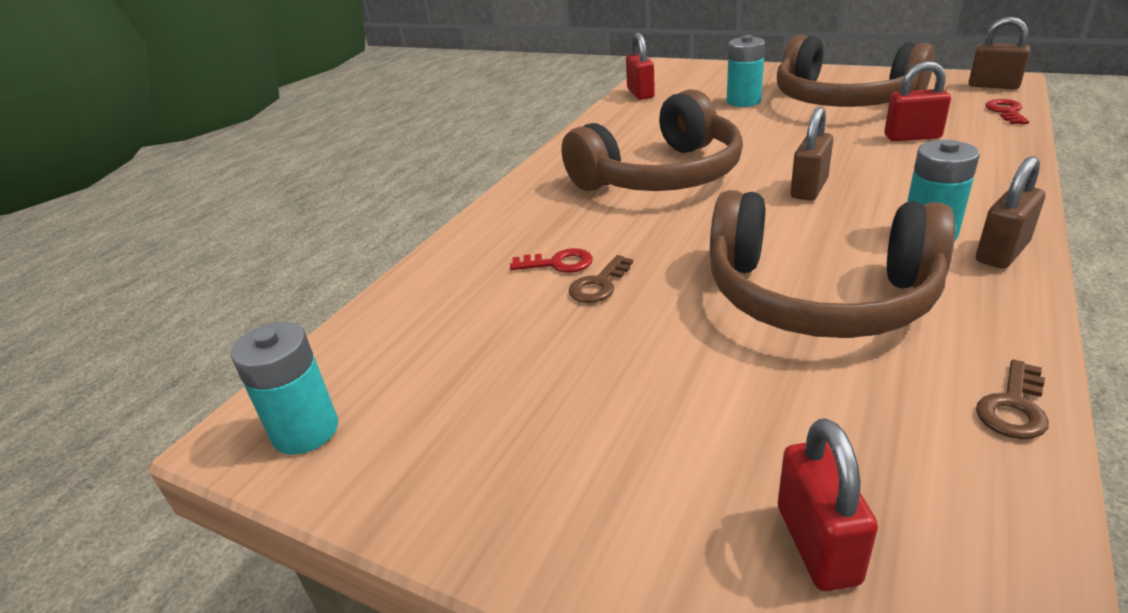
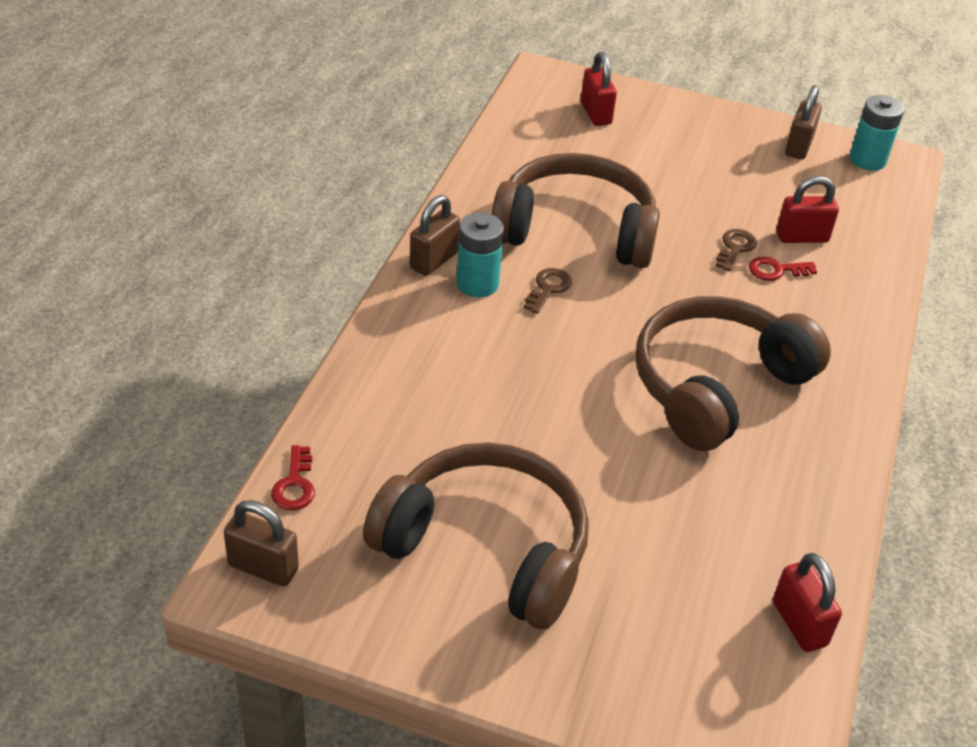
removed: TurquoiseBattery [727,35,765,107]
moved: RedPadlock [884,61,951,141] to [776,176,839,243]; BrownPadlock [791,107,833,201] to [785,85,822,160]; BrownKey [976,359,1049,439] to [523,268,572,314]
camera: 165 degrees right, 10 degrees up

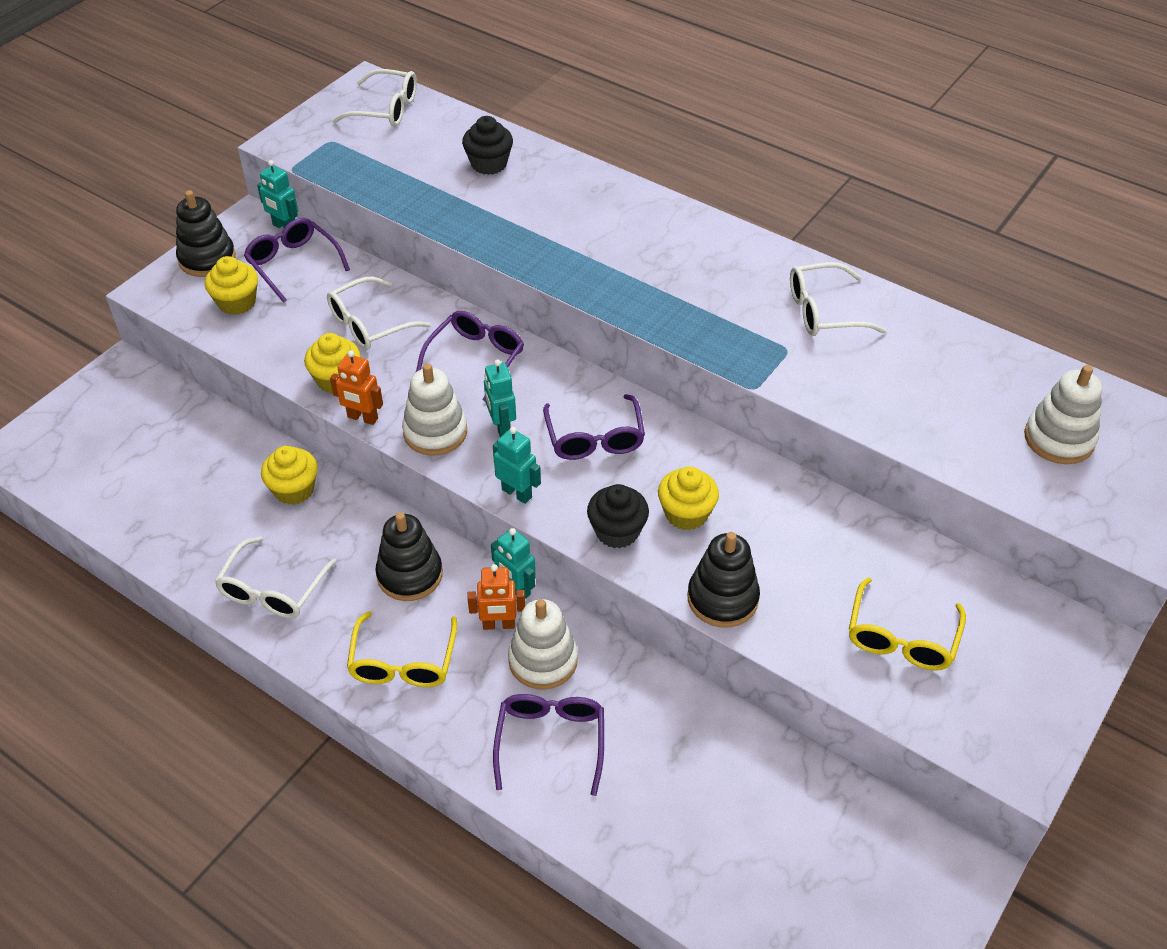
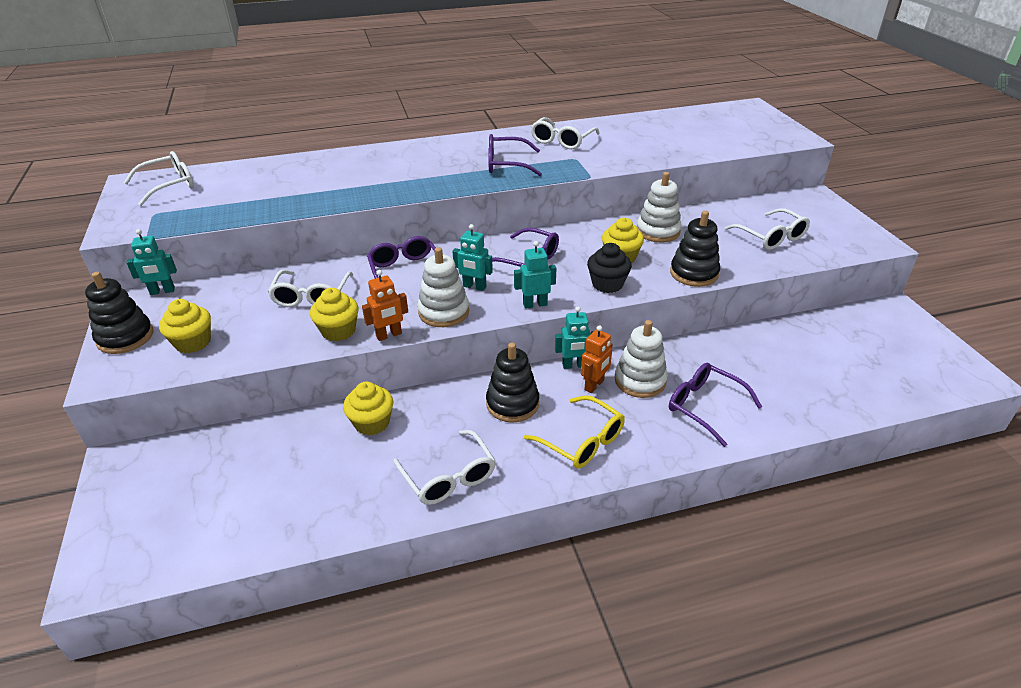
removed: BlackCupcake [462,116,513,175]
moved: PurpleGlasses [244,218,350,303] to [488,134,542,176]; WhiteStackingToy [1024,365,1102,464] to [637,172,682,242]
recoloured: YellowGlasses [849,577,966,670] to WhiteGlasses [725,208,810,250]
camera: 50 degrees left, 10 degrees down

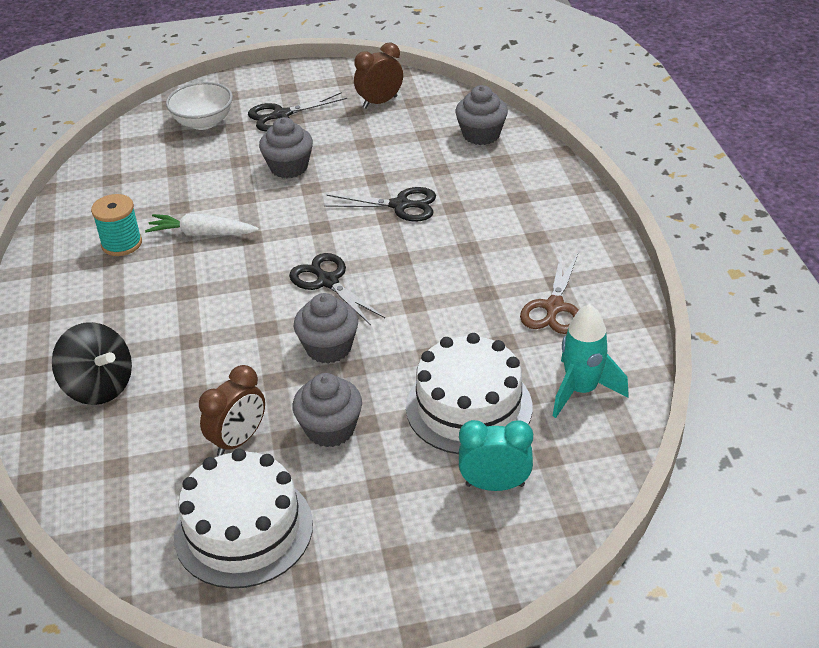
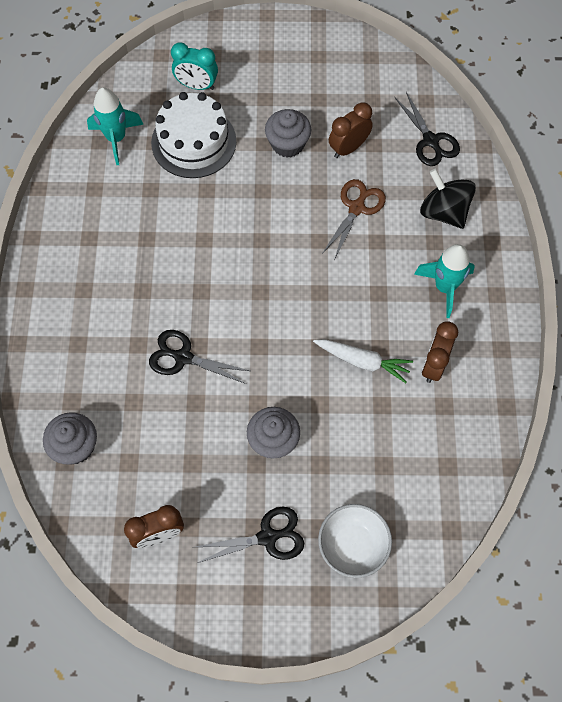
removed: GreyCupcake [294,293,358,363]; WhiteCake [174,448,313,588]
added: TurquoiseRocket [414,244,475,318]
moved: BlackScissors [289,253,385,325] to [394,92,460,166]; BrownScissors [520,253,579,334] to [322,179,386,260]
replaced: TurquoiseSpool [91,194,142,256] to BrownClock [422,321,458,383]
camera: 170 degrees left, 25 degrees up

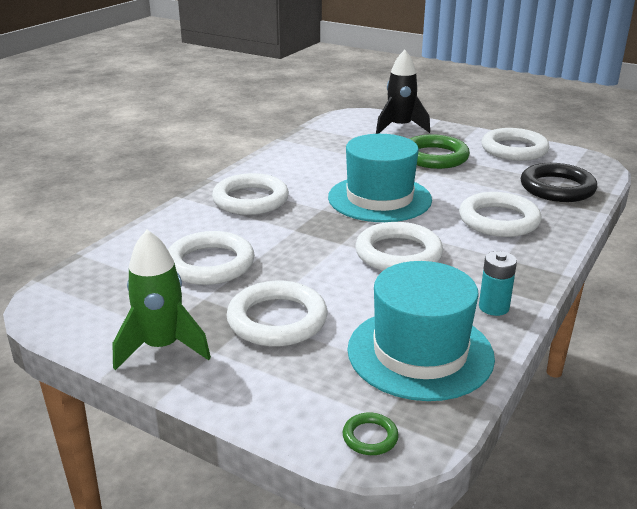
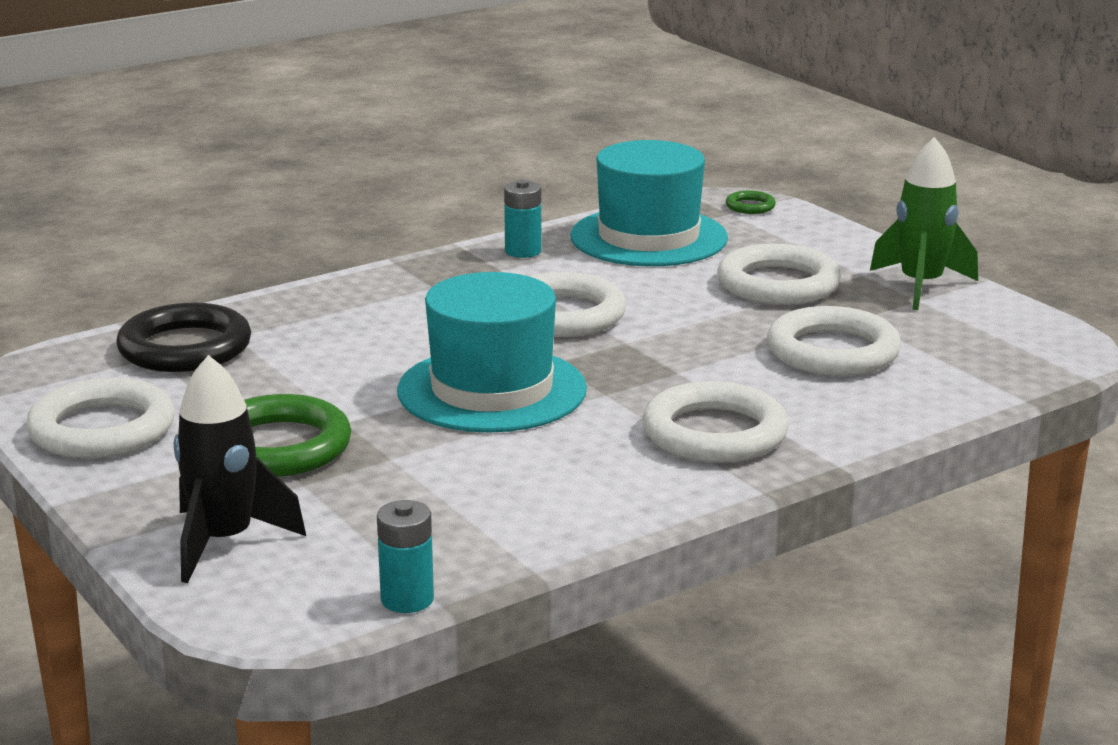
removed: WhiteRing [459,192,541,237]
added: TurquoiseBattery [377,500,434,613]
camera: 155 degrees left, 5 degrees down

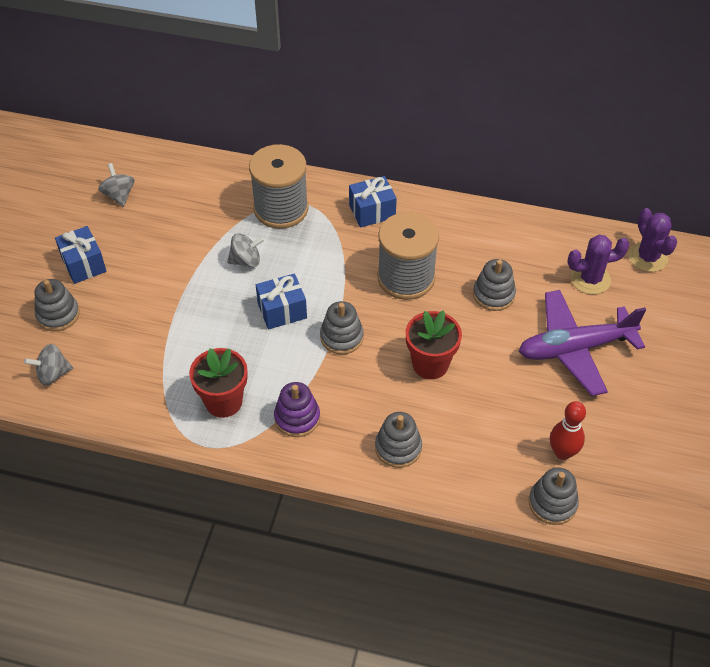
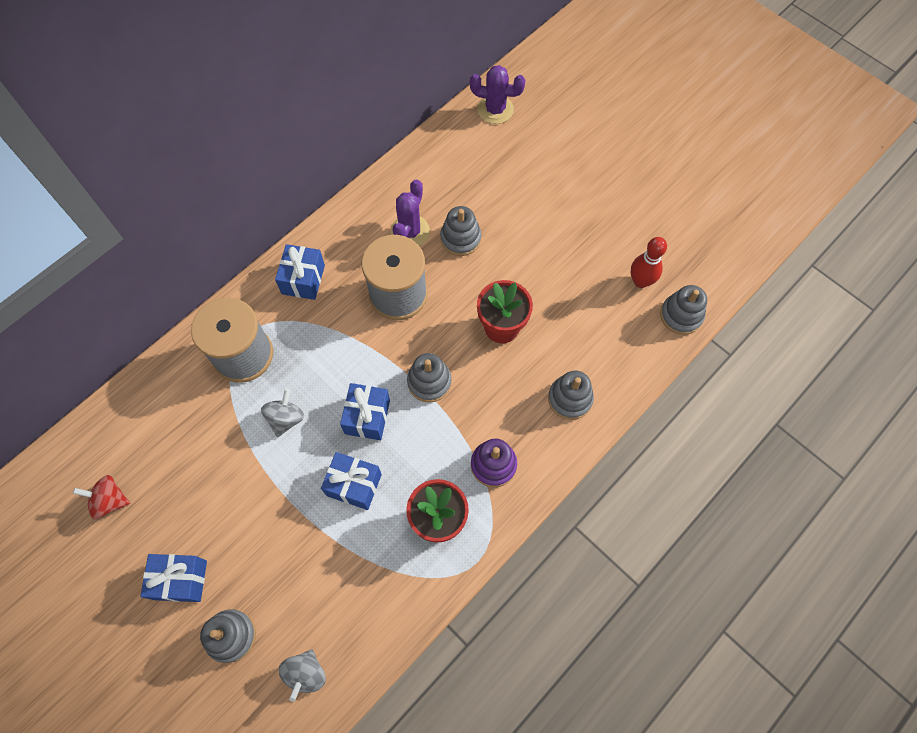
removed: PurplePlane [519,290,646,396]
added: BlueGift [321,452,382,510]
moved: PurpleCactus [567,235,629,294] to [391,180,430,246]
recoloured: GreySpinningTop [98,163,135,207] to RedSpinningTop [73,475,130,519]
camera: 60 degrees left, 15 degrees up

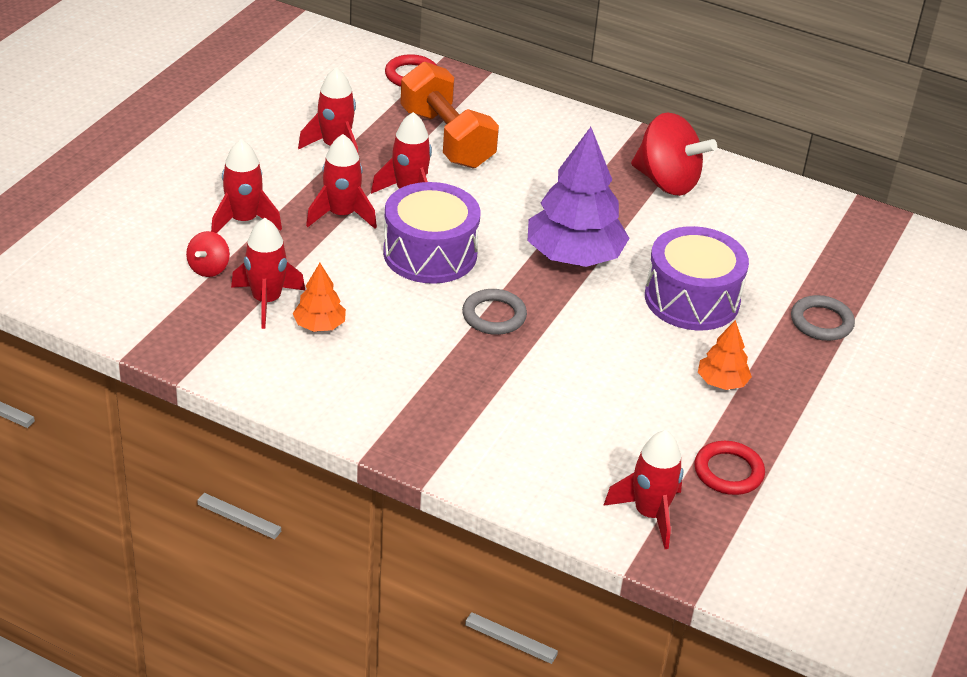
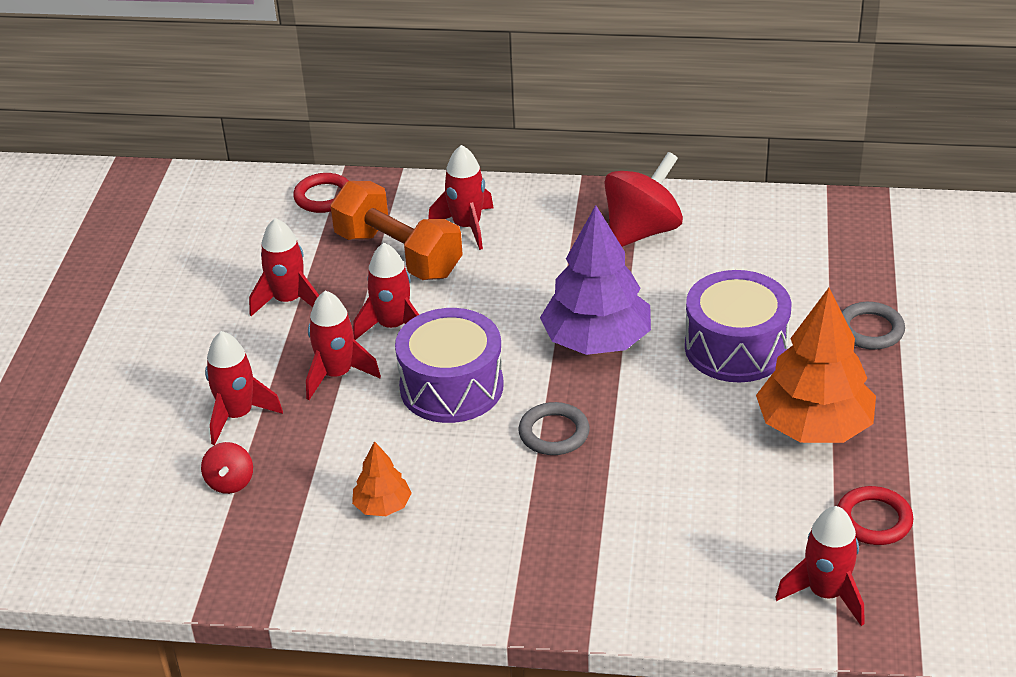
moved: RedRocket [231,218,305,329] to [428,145,494,250]
turned: RedSpinningTop [631,112,717,196] = [604,152,683,247] 60 degrees counterclockwise
resized: OrangeTree [698,320,752,390] = [756,288,876,443] x2.05
camera: 15 degrees left, 0 degrees up

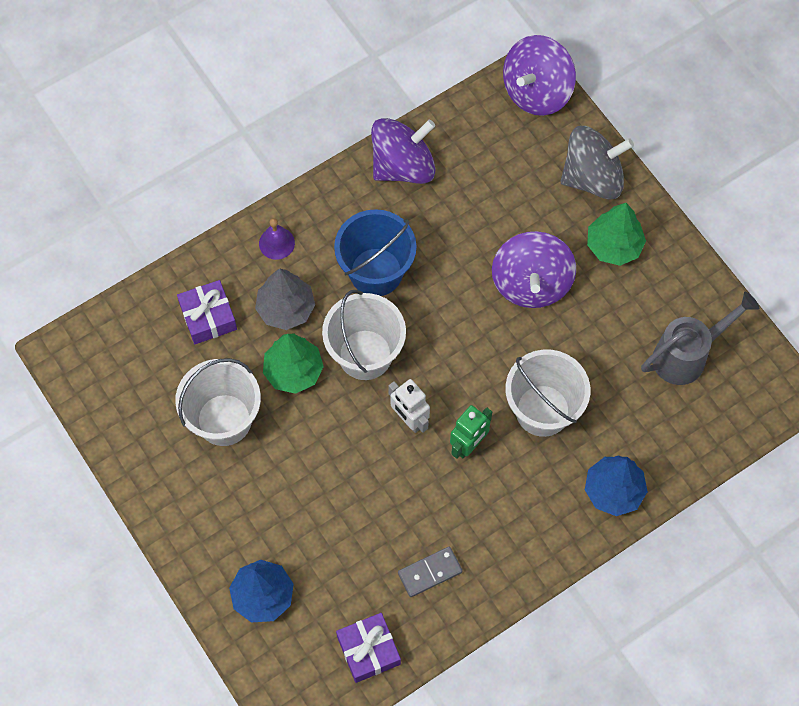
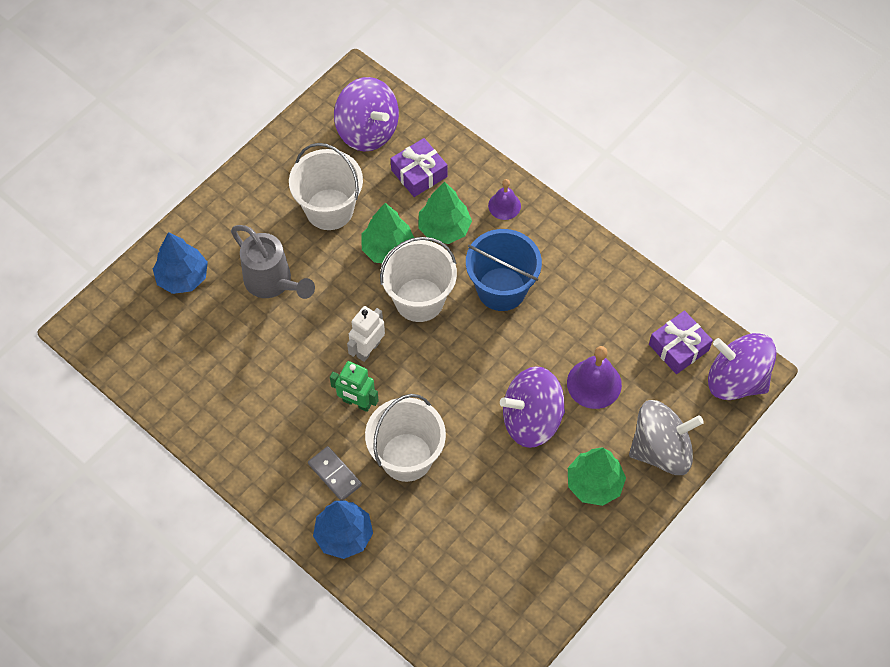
added: PurpleBell [567,346,622,409]
moved: PurpleSpinningTop [371,118,436,184] to [334,77,399,151]; GreyWateringCan [641,291,759,385] to [231,225,315,299]; GreyDomino [398,547,462,597] to [308,446,362,501]; PurpleGift [336,613,401,683] to [649,310,713,374]
recoloured: GreyTree [255,269,315,330] to GreenTree [418,181,472,244]
turned: GreySpinningTop [560,126,634,200] = [629,400,704,475] 75 degrees counterclockwise
camera: 75 degrees right, 5 degrees down

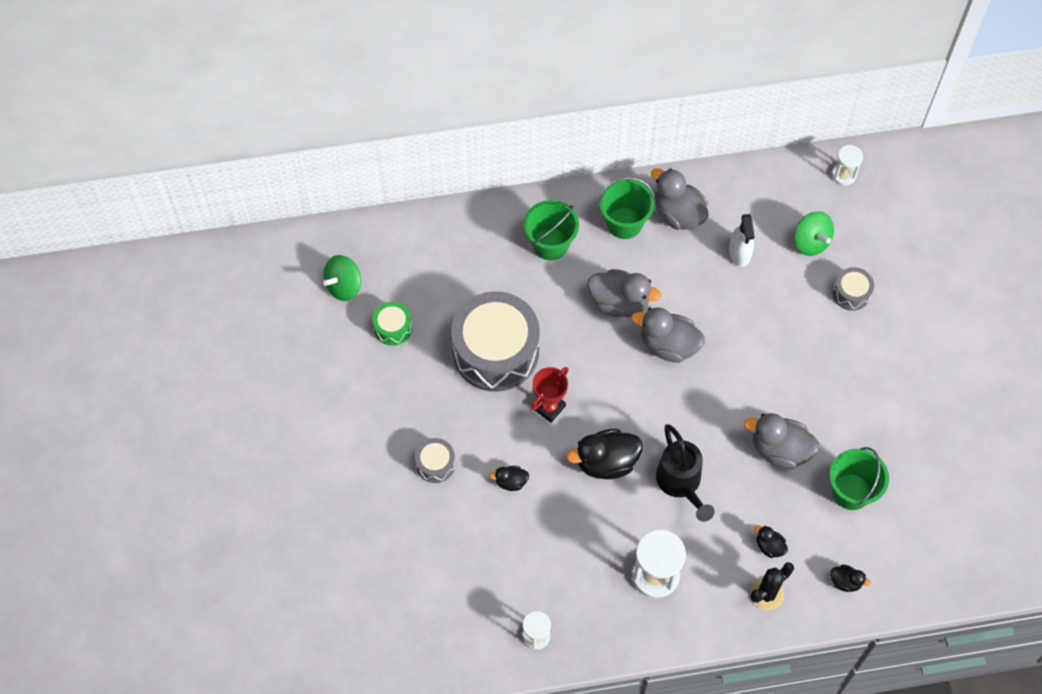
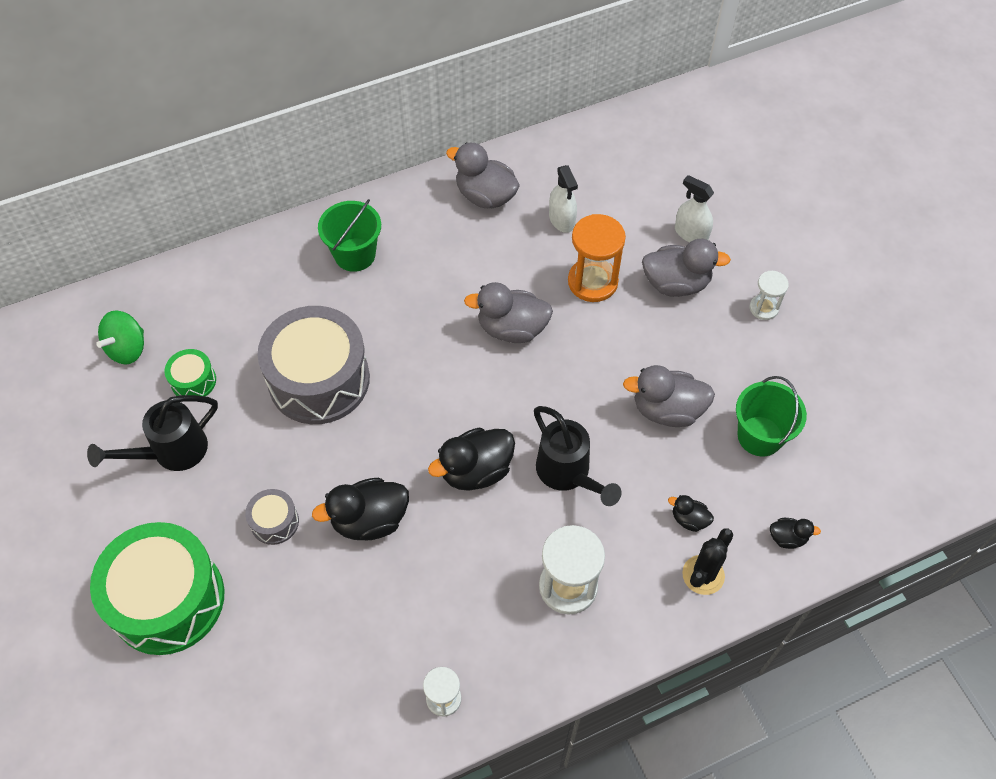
removed: GreenBucket [598,177,655,239]; GreenSpinningTop [794,211,834,256]; RedTrophy [532,367,568,422]
added: OrangeHourglass [568,214,626,302]; BlackWateringCan [87,395,218,471]; GreenDrum [90,522,224,655]
moved: WhiteHourglass [832,145,863,185] to [750,271,789,320]; GreyDuck [588,269,662,317] to [642,239,731,297]
replaced: GreyDrum [833,267,874,311] to WhiteSprayBottle [675,175,714,242]
resized: BlackDuck [489,466,529,491] = [312,478,409,541] x1.97
camera: 15 degrees left, 5 degrees down

